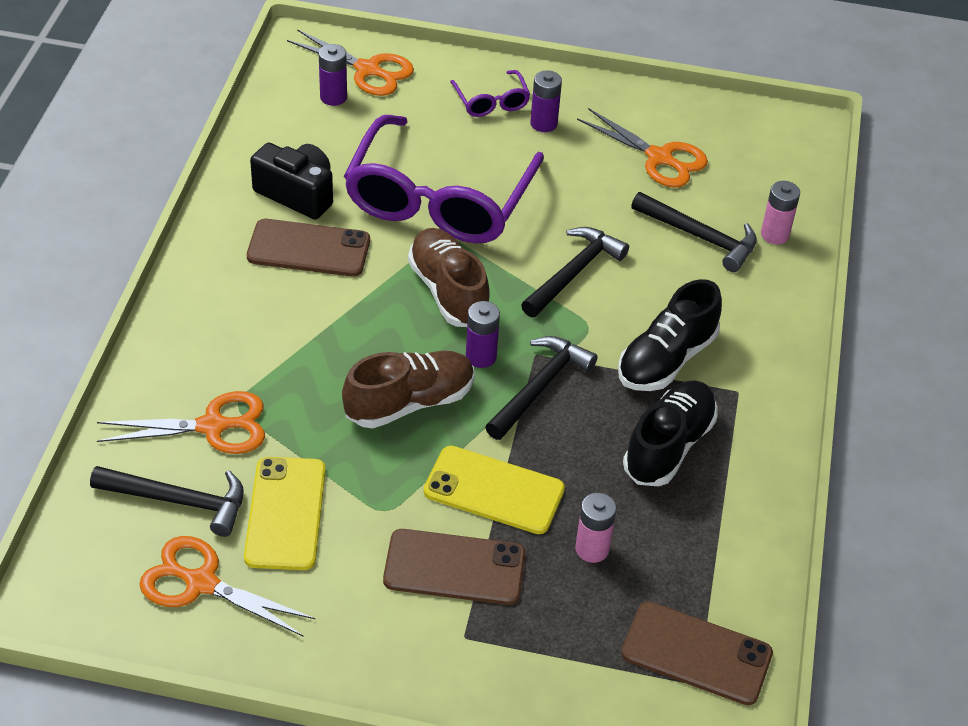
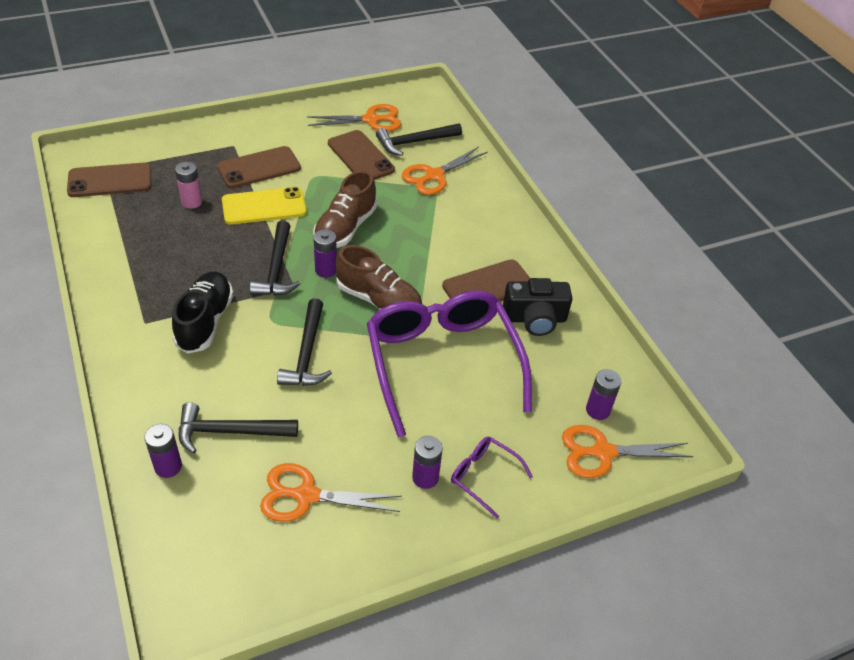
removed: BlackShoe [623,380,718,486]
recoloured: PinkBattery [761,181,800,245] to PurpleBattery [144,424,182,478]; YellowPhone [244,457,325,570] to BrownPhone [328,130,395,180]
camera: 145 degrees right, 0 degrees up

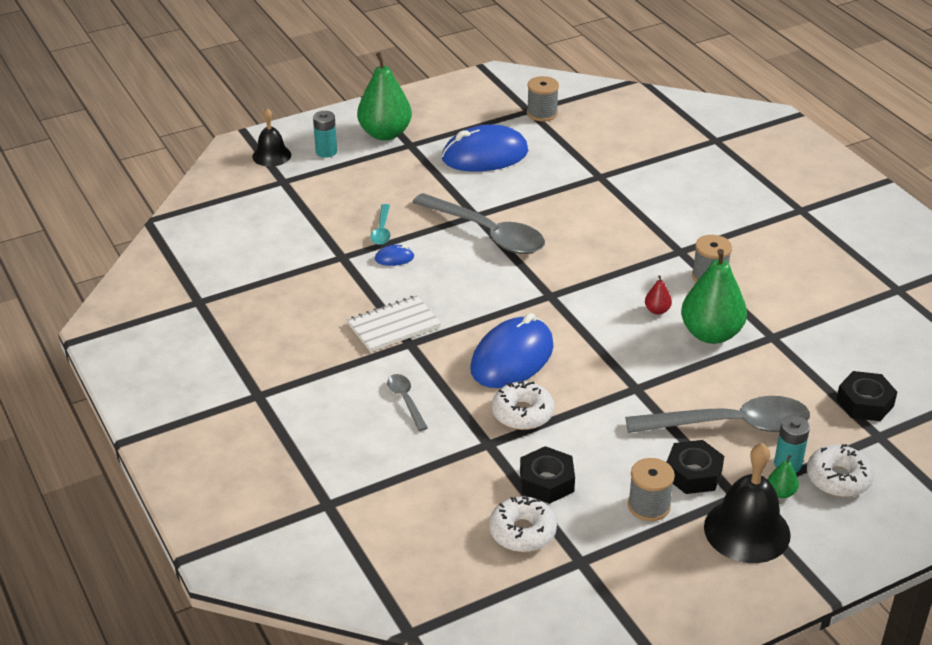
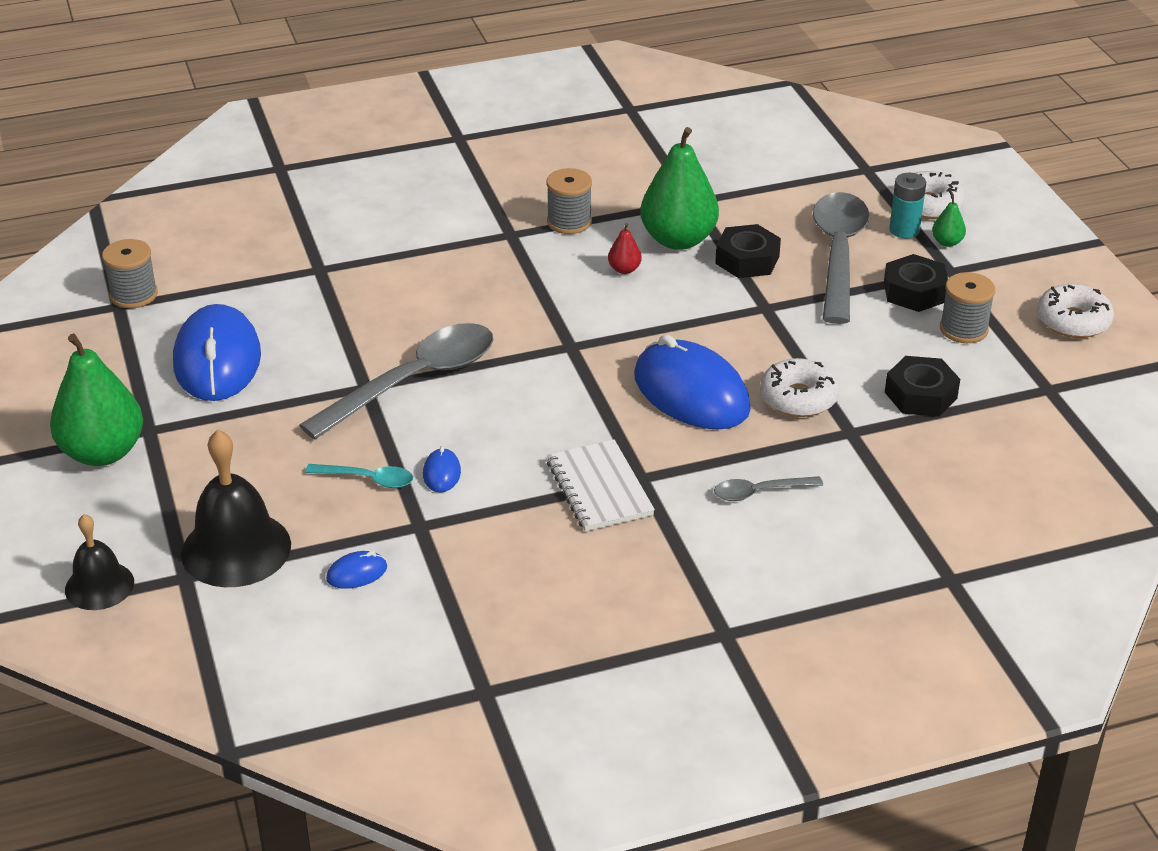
removed: TurquoiseBattery [313,111,337,158]
added: BlueMouse [326,551,387,589]
moved: BlackNut [836,371,897,421] to [715,224,781,278]; BlackBell [704,443,791,563] to [181,430,291,587]; WhiteDonut [489,497,557,552] to [1037,284,1114,338]
camera: 80 degrees left, 0 degrees up

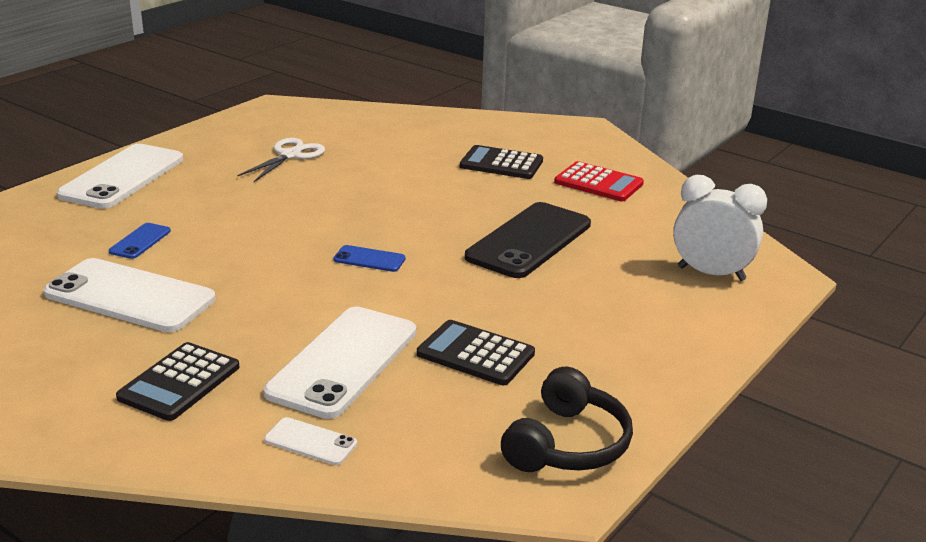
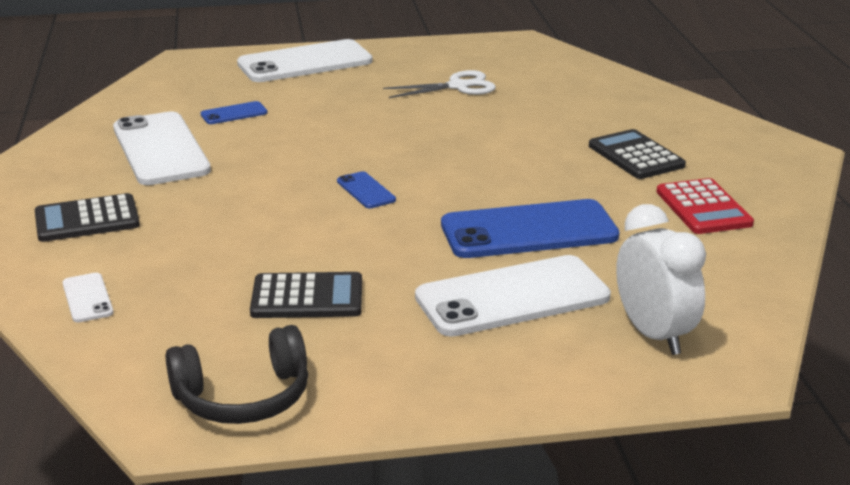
moved: WhitePhone [264,307,416,419] to [415,255,611,337]
recoloured: BlackPhone [465,202,591,278] to BluePhone [441,199,619,258]
turned: BlackCalculator [417,320,535,385] = [250,272,362,318] 105 degrees clockwise
camera: 45 degrees right, 0 degrees up

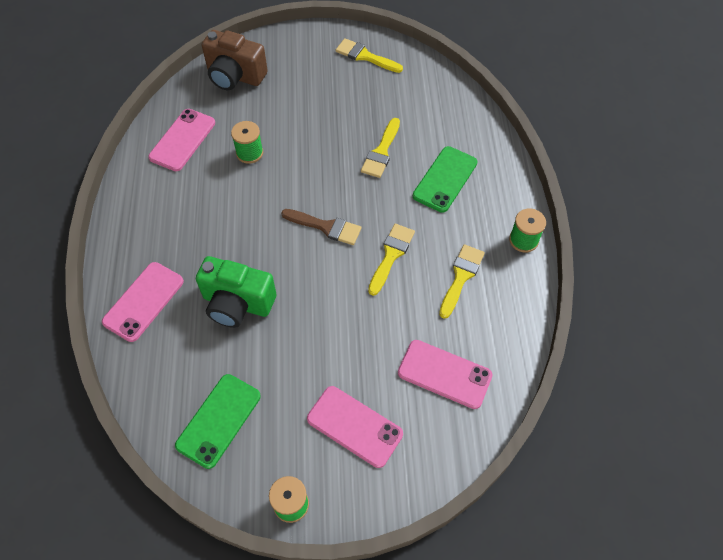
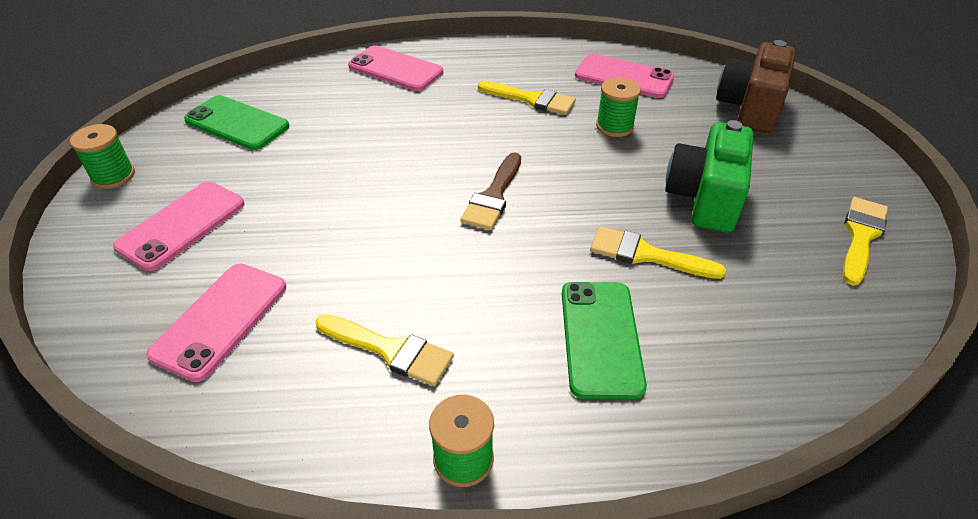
moved: YellowBrush [368,224,415,296] to [478,81,576,115]; GreenCamera [196,256,276,328] to [665,120,753,233]
turned: GreenPhone [413,146,477,213] = [562,282,647,399] 60 degrees clockwise
camera: 90 degrees right, 15 degrees down

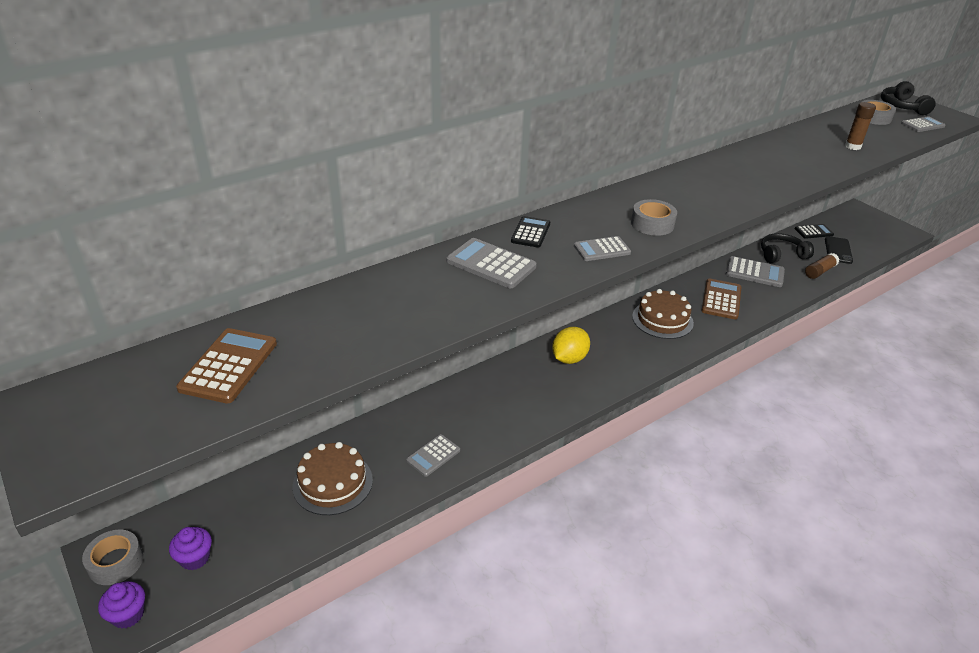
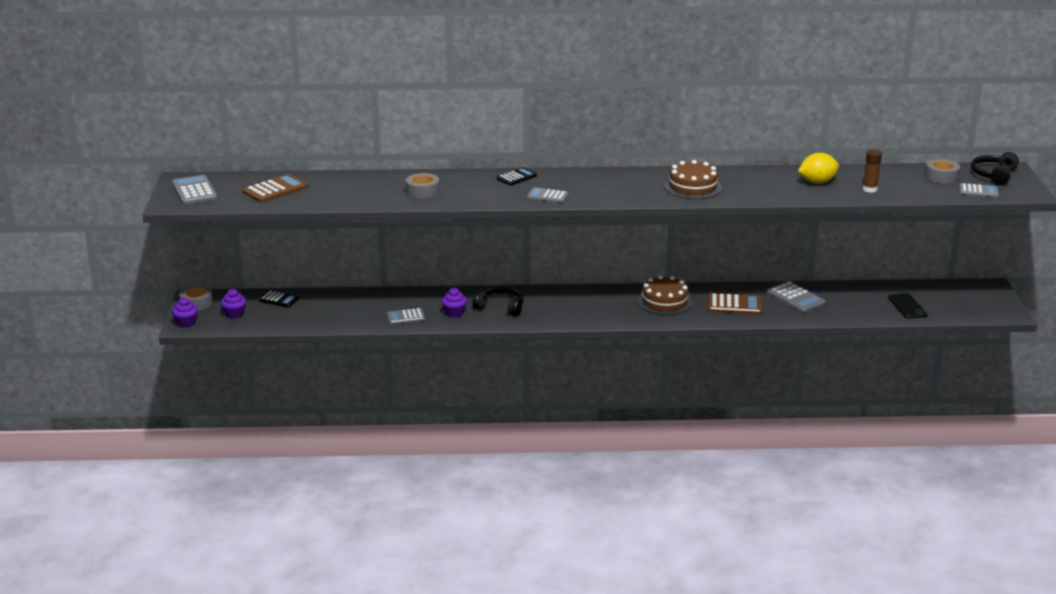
removed: BrownGlueStick [805,253,839,279]
added: PurpleCupcake [442,288,467,317]
moved: GreyTape [631,199,677,236] to [406,173,440,198]; BlackCalculator [795,224,834,239] to [259,290,299,308]; BlackHeadphones [761,233,814,263] to [473,286,523,316]; GreyCalculator [446,238,537,288] to [172,175,217,205]; YellowLemon [552,327,590,364] to [798,153,839,184]; BrownCake [293,442,373,515] to [664,160,722,199]
turned: BlackPhone [825,236,853,264] = [888,293,928,319] 60 degrees counterclockwise; BrownCalculator [701,279,741,320] = [708,293,763,314] 45 degrees clockwise
camera: 35 degrees right, 10 degrees down

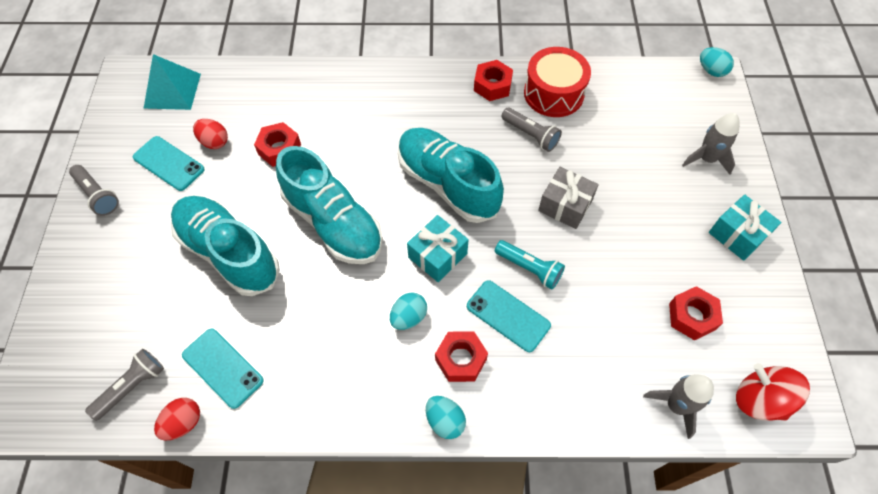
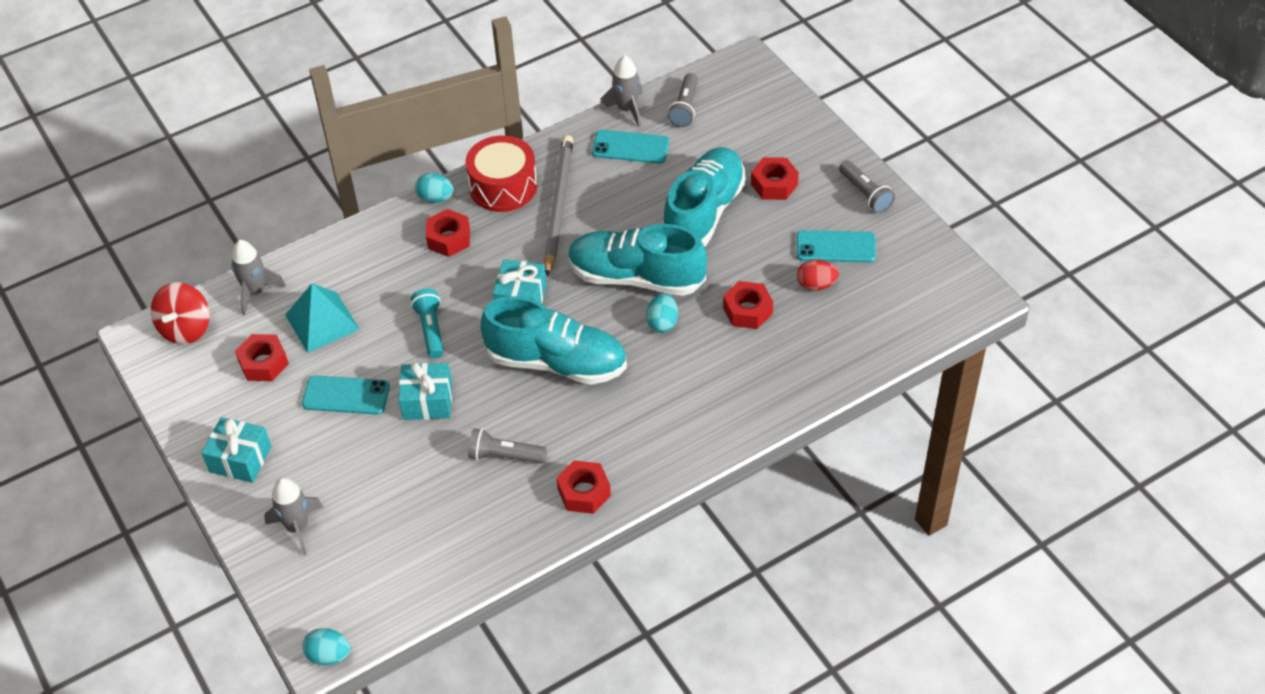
added: GreyPencil [544,135,573,277]; RedNut [751,157,799,200]
moved: RedDrum [524,47,591,117] to [465,136,537,212]; TurquoisePyramid [143,54,201,110] to [285,283,360,353]; TurquoisePhone [467,280,551,352] to [302,375,390,415]; TurquoiseEgg [390,292,427,330] to [646,293,678,333]
replaced: RedEgg [154,398,200,440] to GreyRocket [599,55,643,127]
recoloured: GreyGift [538,167,599,229] to TurquoiseGift [399,362,452,420]
turned: GreyFlashlight [69,165,119,216] = [839,160,895,213] 135 degrees counterclockwise; TurquoiseShoe [171,196,280,296] = [663,147,746,247] 75 degrees counterclockwise; TurquoiseFlashlight [495,240,565,289] = [411,289,444,358] 75 degrees clockwise; RedSpinningTop [736,363,810,421] = [151,282,210,344] 90 degrees clockwise
camera: 150 degrees right, 10 degrees down

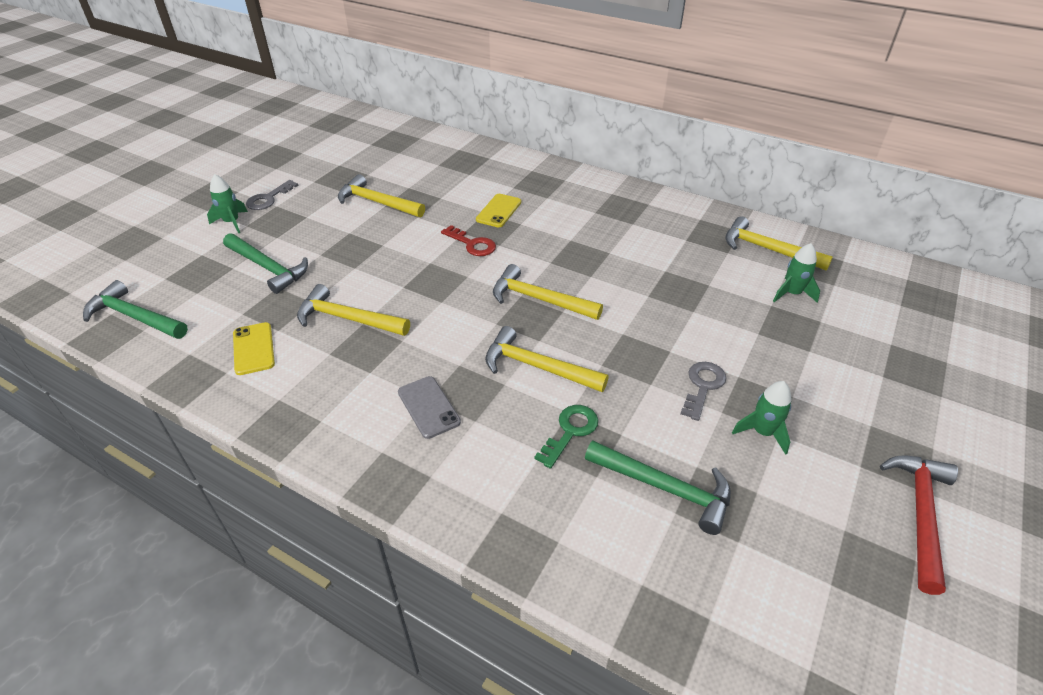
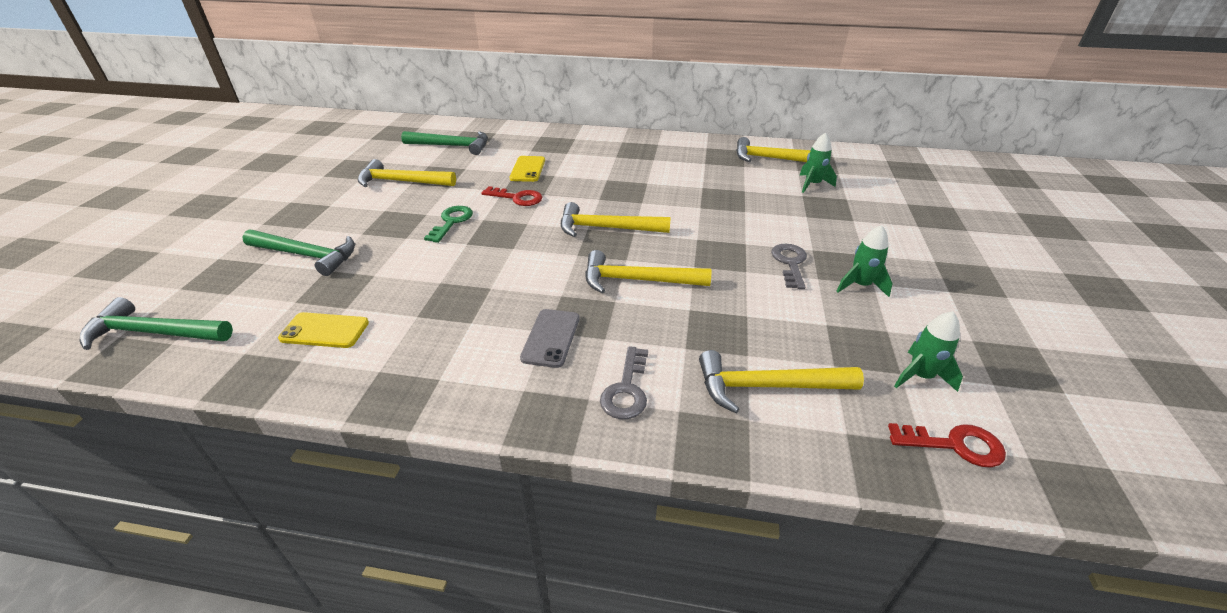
removed: RedHammer [880,455,958,595]
added: RedKey [888,423,1006,468]
moved: GreenRocket [207,174,248,233] to [894,311,963,392]; GreyKey [246,180,298,210] to [600,346,648,419]; YellowHammer [297,284,410,336] to [699,350,864,413]; GreenKey [534,405,599,469] to [424,206,473,243]; GreenHammer [585,441,731,535] to [401,131,488,155]
turned: YellowPhone [233,322,275,375] = [278,312,369,348] 45 degrees counterclockwise; GreyPhone [398,376,461,439] = [520,309,579,368] 60 degrees clockwise
camera: 20 degrees left, 5 degrees down

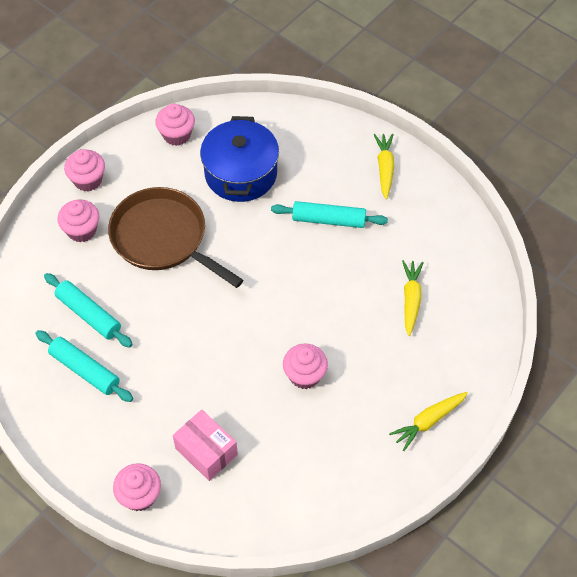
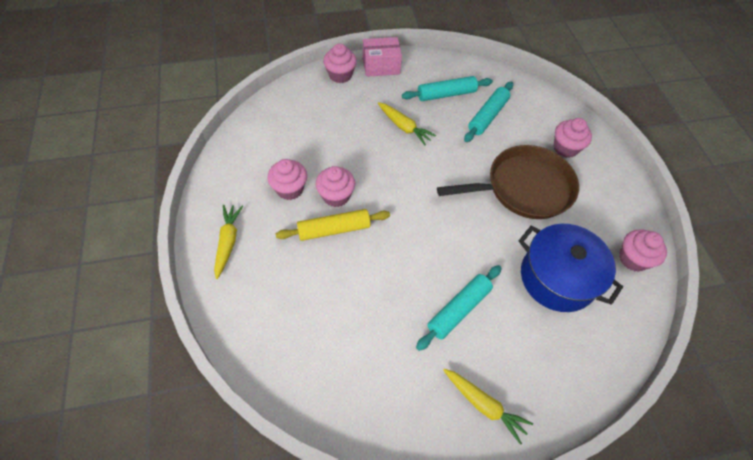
added: YellowRollingPin [276,209,390,241]
moved: PinkCupcake [64,149,105,192] to [267,159,307,200]; YellowCarrot [402,260,424,336] to [378,102,436,146]; PinkBox [173,409,238,481] to [363,37,402,77]
turned: TurquoiseRollingPin [44,273,133,348] = [464,81,513,142] 45 degrees counterclockwise
camera: 125 degrees right, 0 degrees up

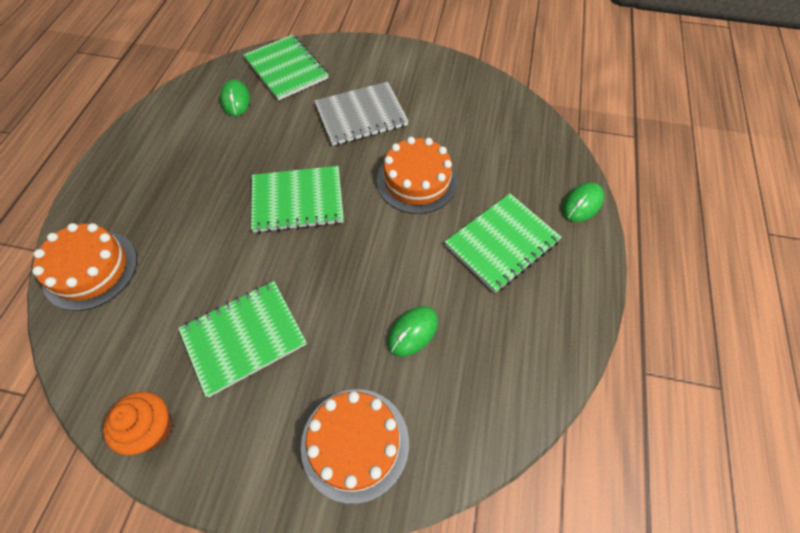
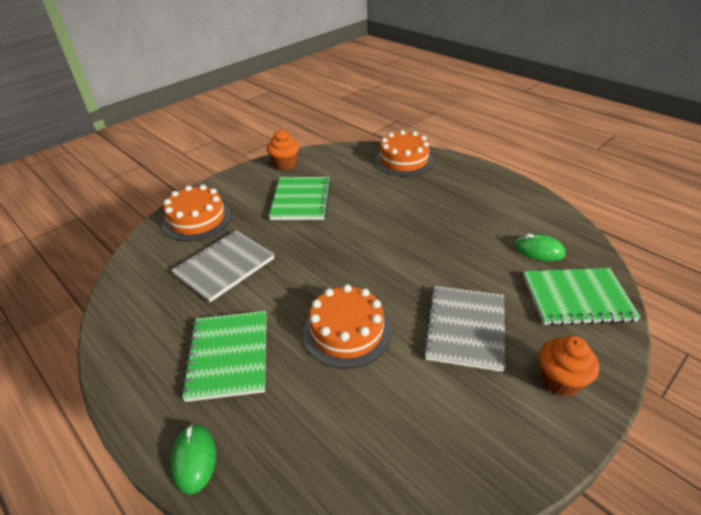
removed: GreenNotebook [251,166,344,233]
added: OrangeCupcake [539,336,599,397]
replaced: GreenMouse [387,306,438,357] to GreyNotebook [171,231,275,302]
camera: 125 degrees right, 20 degrees down

